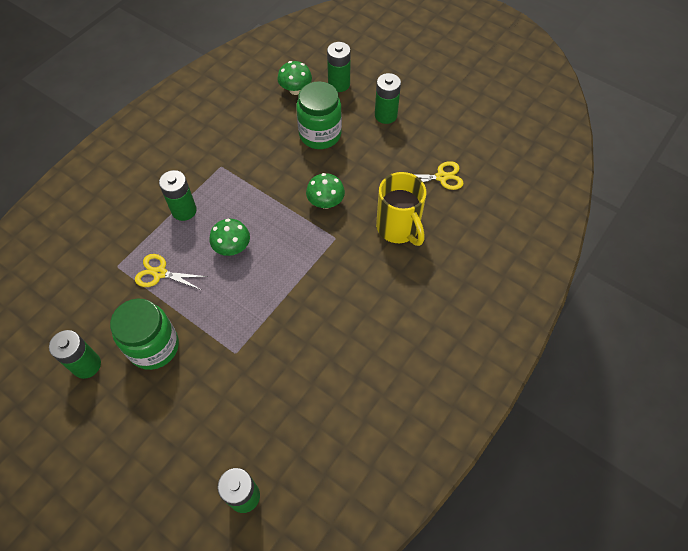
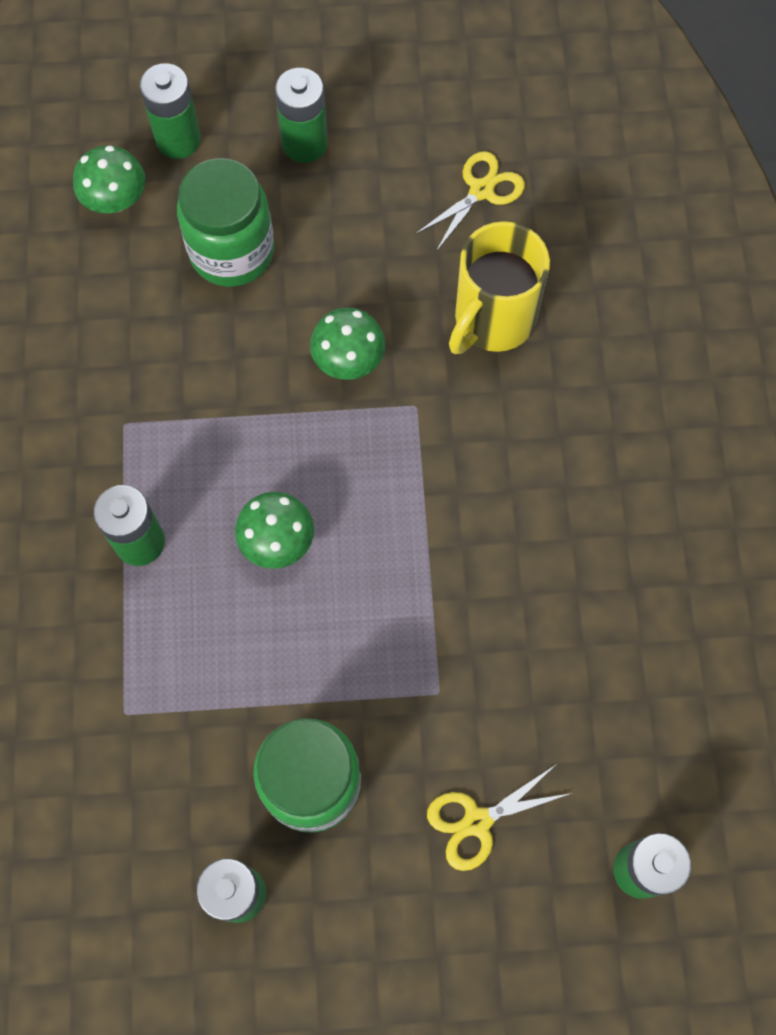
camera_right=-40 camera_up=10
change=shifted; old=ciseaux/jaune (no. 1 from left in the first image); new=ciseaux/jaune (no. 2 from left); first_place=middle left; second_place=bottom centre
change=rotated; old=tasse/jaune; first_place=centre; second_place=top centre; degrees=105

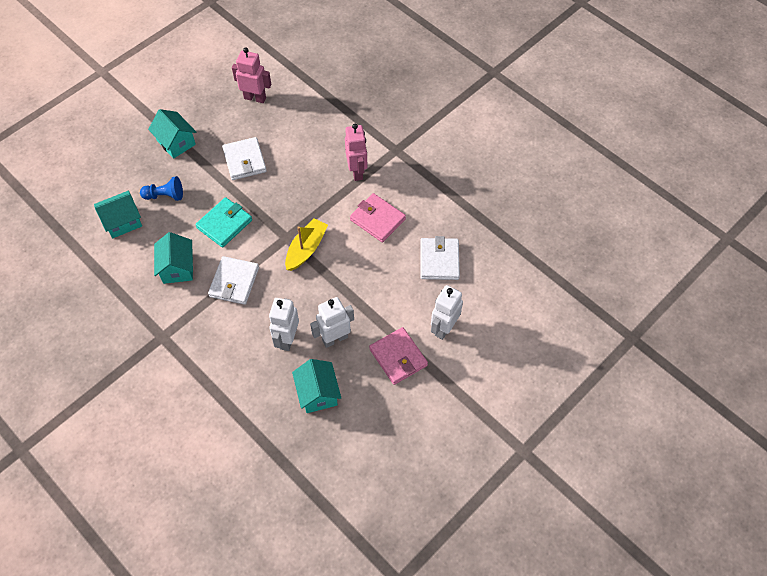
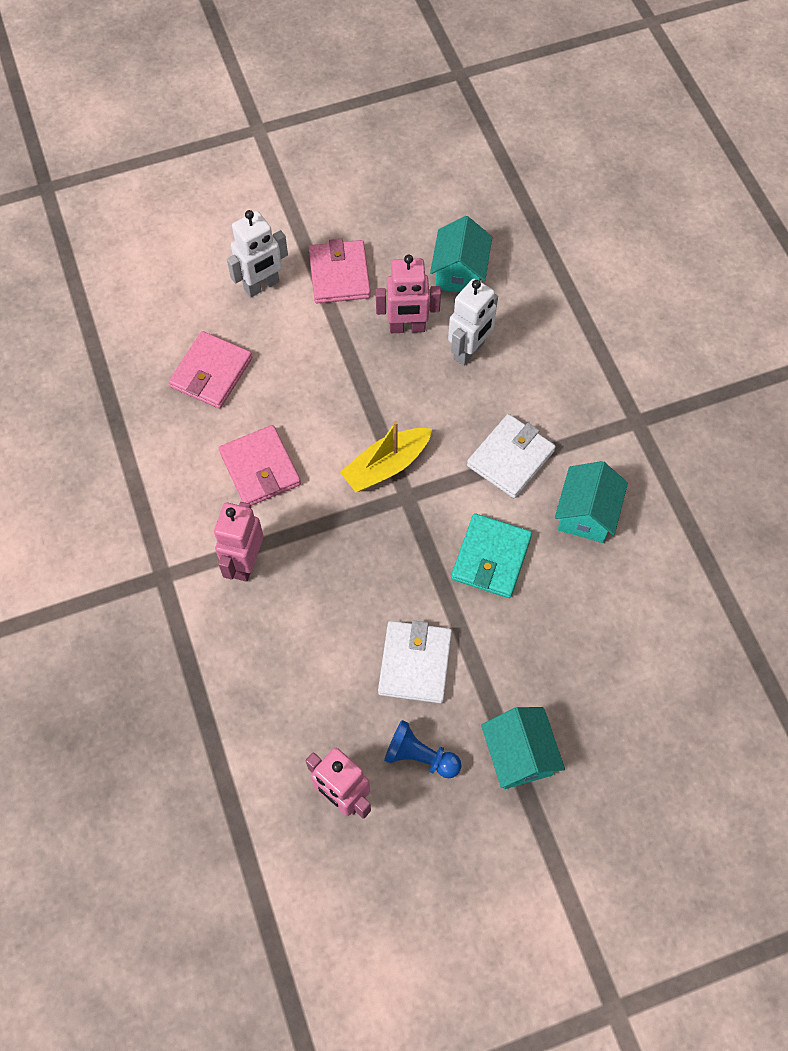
camera_right=-155 camera_up=5
change=gone; old=maison/turquoise (no. 1 from left); first_place=middle left
change=shifted; old=pion/bleu; first_place=top left; second_place=bottom centre
change=repainted; old=robot/blanc (no. 2 from left); new=robot/rose (no. 3 from left); first_place=centre; second_place=top centre
change=repainted; old=portefeuille/blanc (no. 3 from left); new=portefeuille/rose (no. 1 from left); first_place=centre; second_place=middle left
change=rotated; old=portefeuille/turquoise; first_place=middle left; second_place=centre; degrees=-45

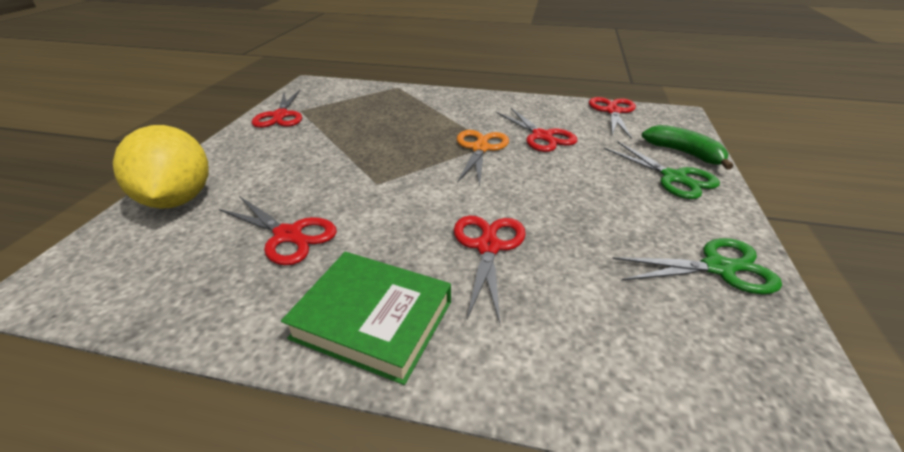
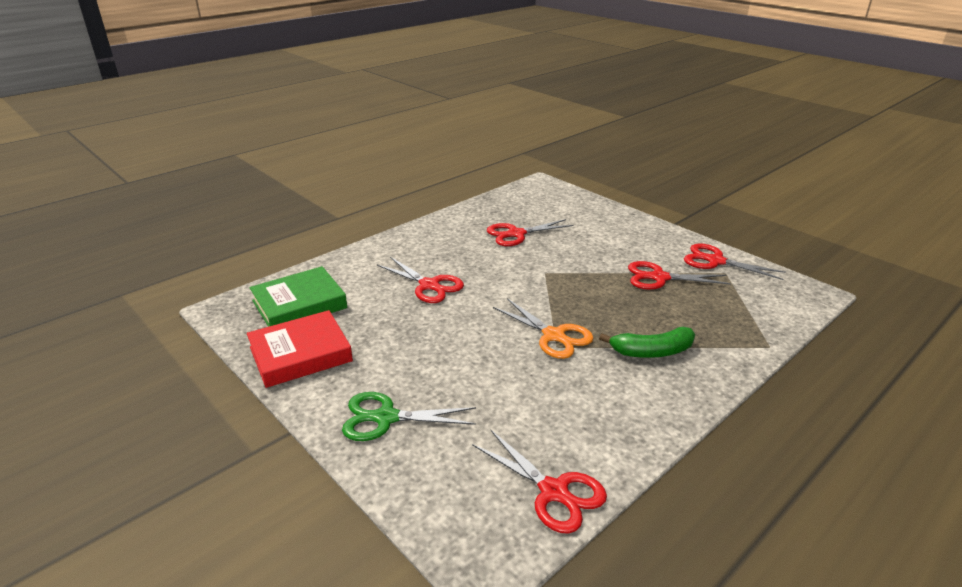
camera_right=125 camera_up=-5
change=gone; old=citron/jaune; first_place=middle left
change=shifted; old=livre/vert; first_place=bottom centre; second_place=middle left
change=shifted; old=ciseaux/rouge (no. 4 from left); first_place=top centre; second_place=middle right
change=shifted; old=banane/vert; first_place=top right; second_place=middle right
change=swapped; old=ciseaux/vert (no. 2 from left); new=livre/rouge; first_place=middle right; second_place=middle left

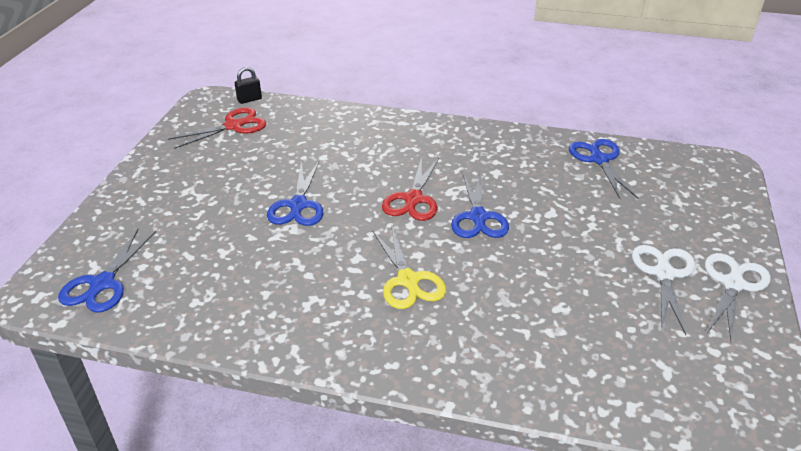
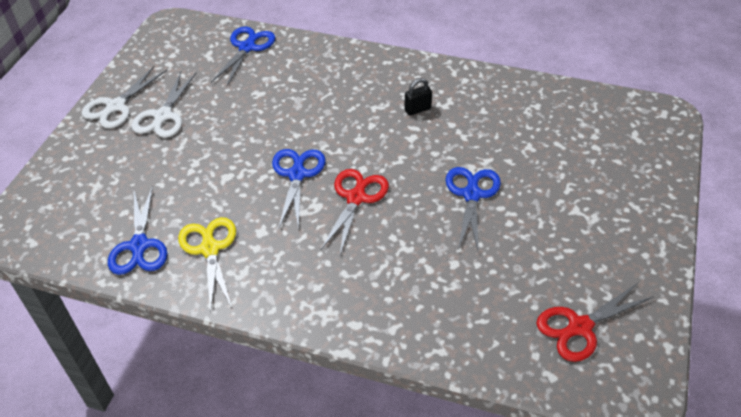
camera_right=-175 camera_up=10
change=shifted; old=ciseaux/bleu (no. 1 from left in the first image); new=ciseaux/bleu (no. 2 from left); first_place=middle left; second_place=top left
change=shifted; old=cadenas/noir; first_place=top left; second_place=top centre
change=shifted; old=ciseaux/jaune; first_place=centre; second_place=middle left

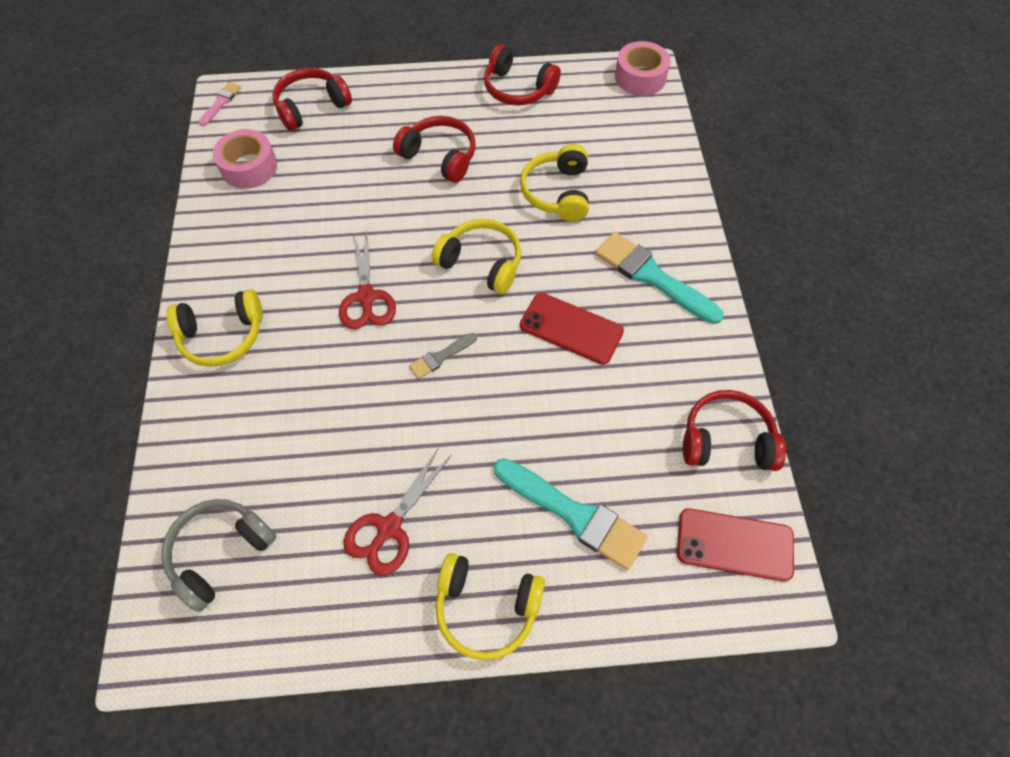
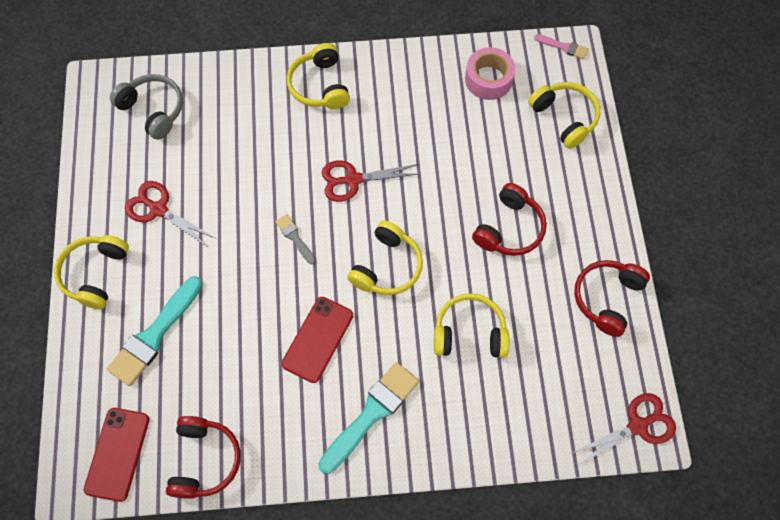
camera_right=90 camera_up=5
change=swapped; old=ruban adhésif/rose (no. 2 from left); new=ciseaux/rouge (no. 3 from left); first_place=top centre; second_place=bottom right
change=repainted; old=casque audio/rouge (no. 1 from left); new=casque audio/jaune (no. 5 from left); first_place=top left; second_place=top right

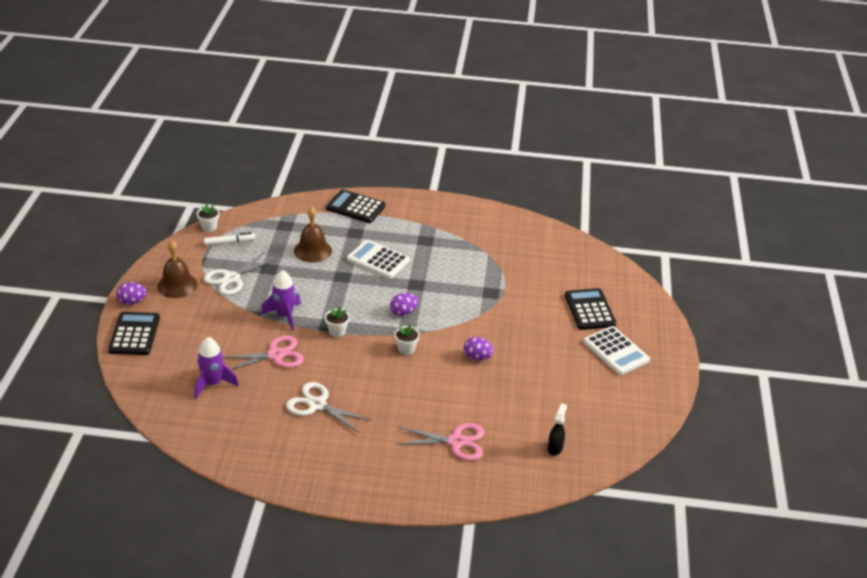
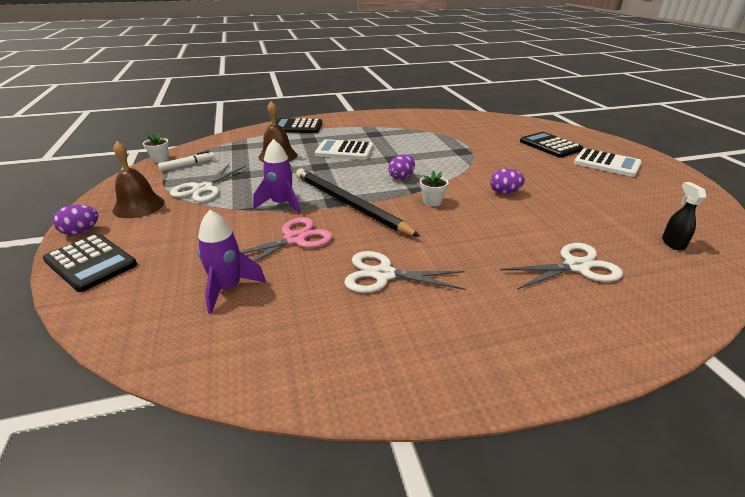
camera_right=-20 camera_up=-5
change=swapped; old=pot de fleurs/blanc (no. 2 from left); new=crayon/noir; first_place=centre; second_place=centre
change=repainted; old=ciseaux/rose (no. 2 from left); new=ciseaux/blanc (no. 3 from left); first_place=bottom centre; second_place=middle right
change=rotated; old=calculatrice/noir (no. 1 from left); first_place=middle left; second_place=middle left; degrees=150

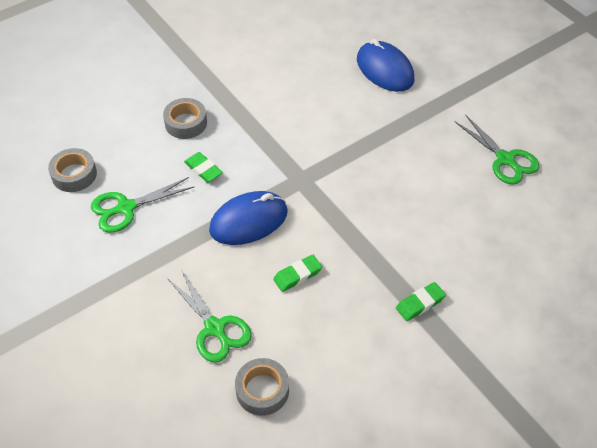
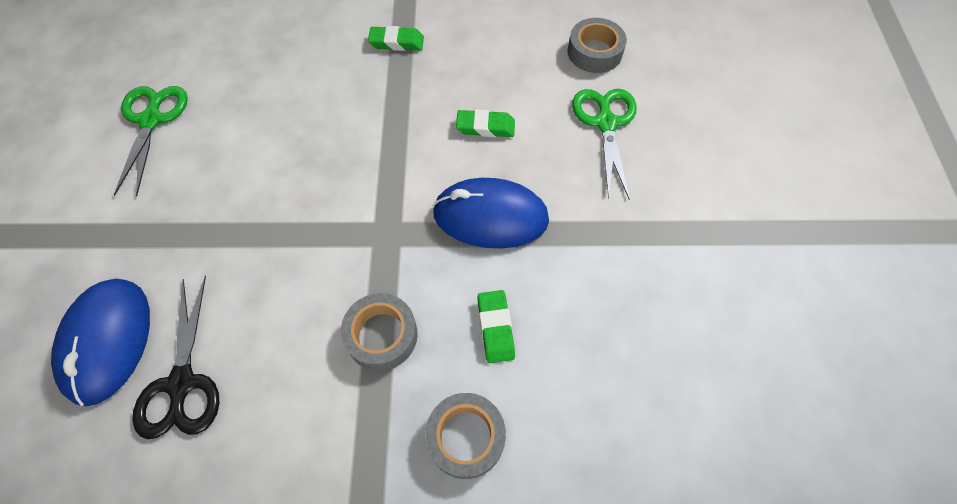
camera_right=-145 camera_up=10
change=gone; old=ciseaux/vert (no. 1 from left); first_place=middle left
change=new; new=ciseaux/noir; second_place=bottom left
change=shifted; old=ruban adhésif/gris (no. 1 from left); first_place=middle left; second_place=centre

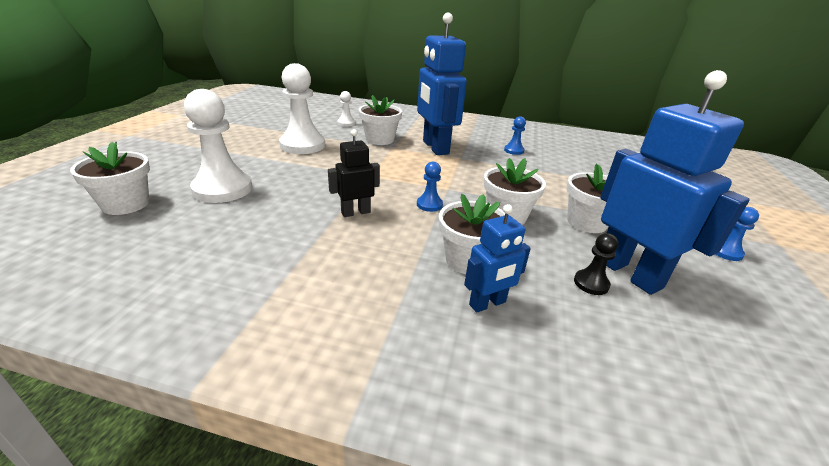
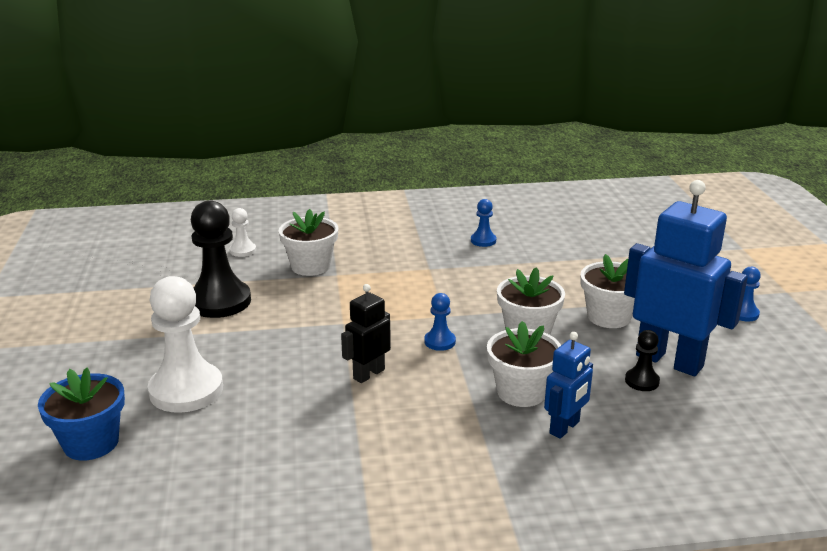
camera_right=-20 camera_up=-5
change=gone; old=robot/bleu (no. 1 from left); first_place=top centre
change=repainted; old=pot de fleurs/blanc (no. 1 from left); new=pot de fleurs/bleu; first_place=middle left; second_place=bottom left
change=repainted; old=pion/blanc (no. 2 from left); new=pion/noir (no. 1 from left); first_place=top centre; second_place=middle left

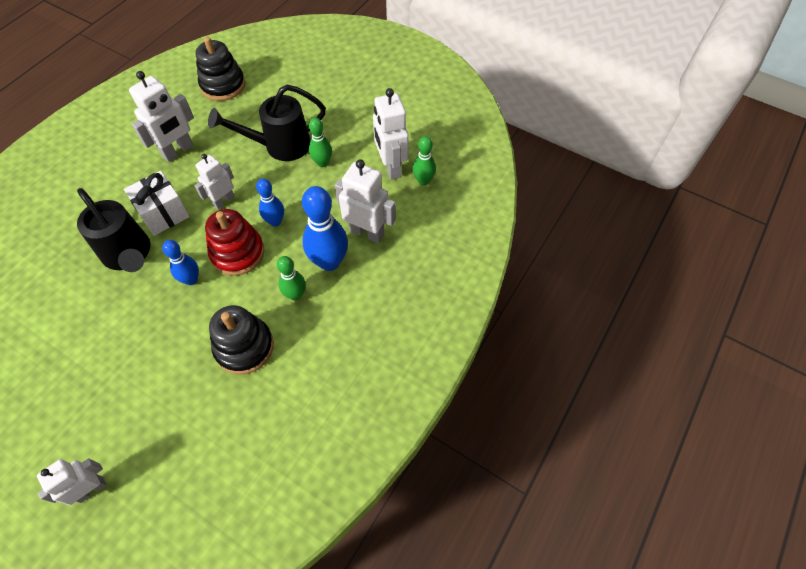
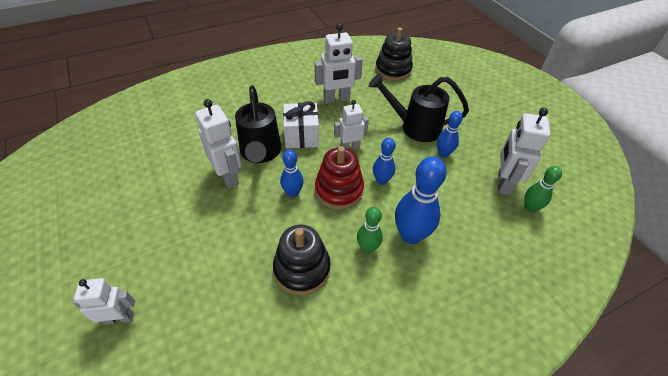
camera_right=30 camera_up=-10
change=shifted; old=robot/blanc (no. 4 from left in the first image); new=robot/blanc (no. 2 from left); first_place=centre; second_place=middle left
change=repainted; old=quille/vert (no. 2 from left); new=quille/bleu (no. 4 from left); first_place=top centre; second_place=middle right

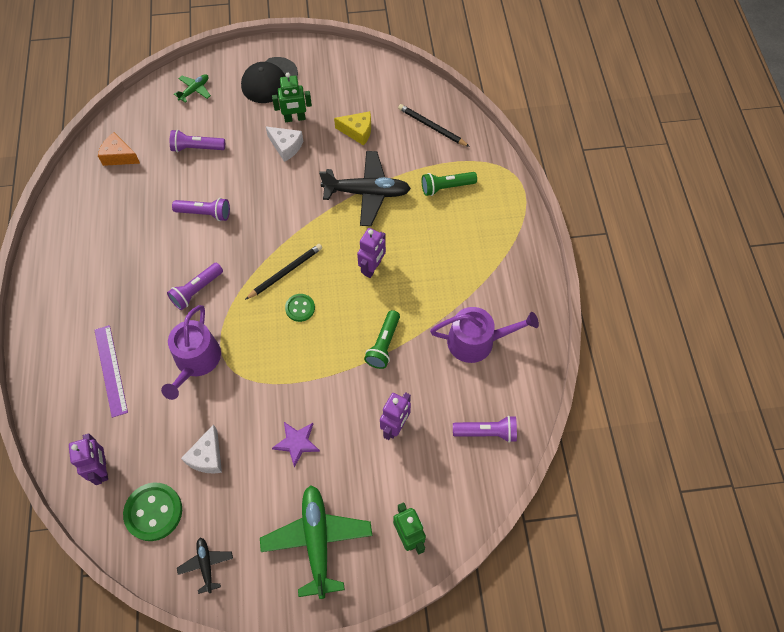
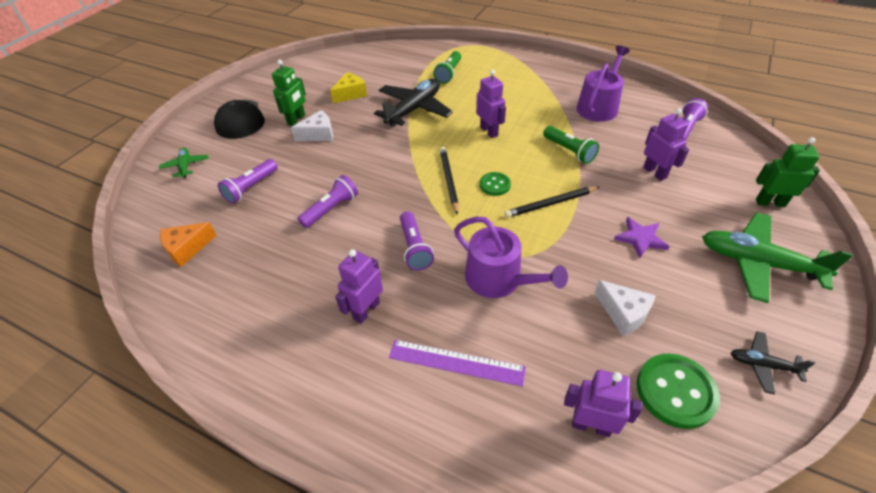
camera_right=-55 camera_up=-15
change=new; new=robot/violet (no. 1 from left); second_place=centre
change=shifted; old=crayon/noir (no. 2 from left); first_place=top centre; second_place=centre

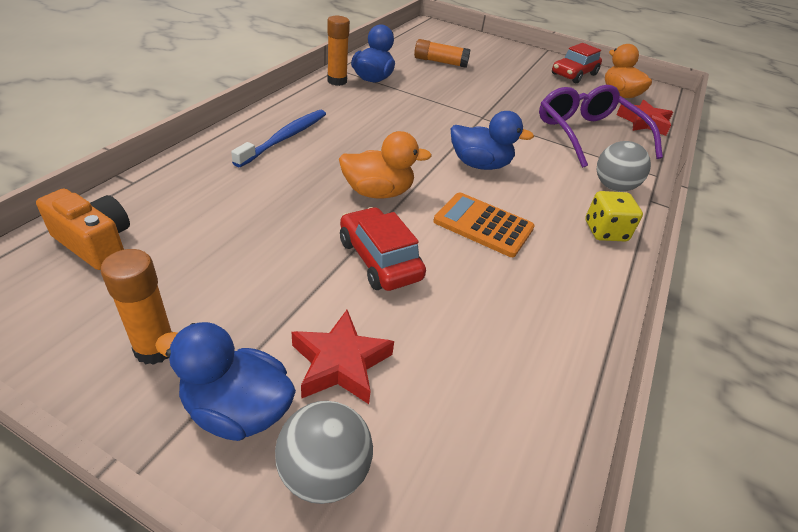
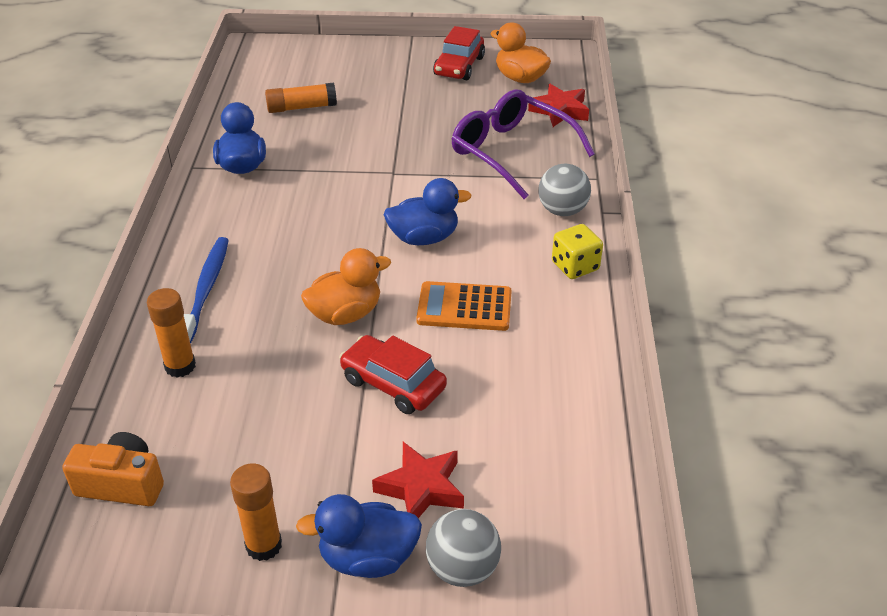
camera_right=-20 camera_up=0
change=shifted; old=bâton de colle/orange (no. 2 from left in the first image); new=bâton de colle/orange (no. 1 from left); first_place=top centre; second_place=middle left

